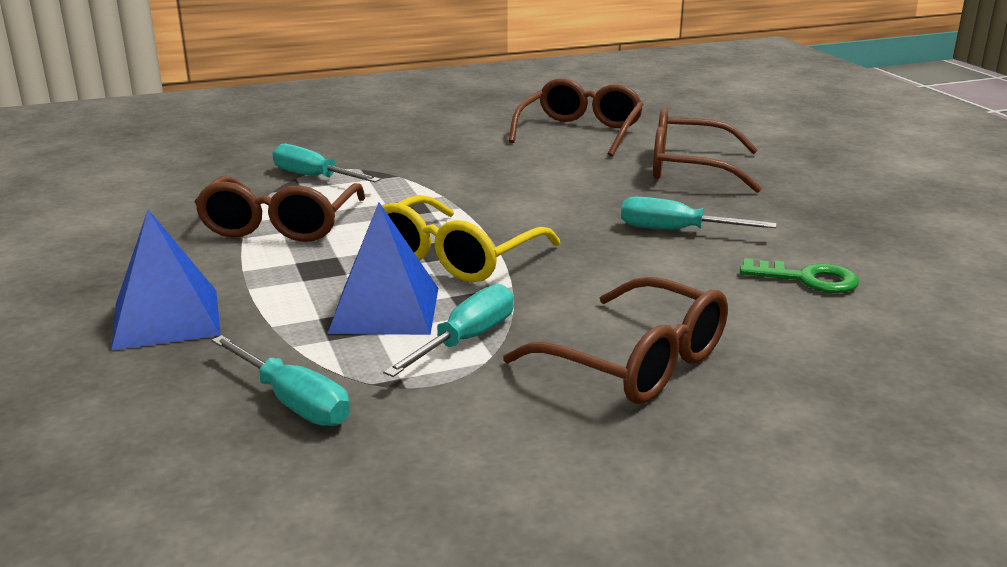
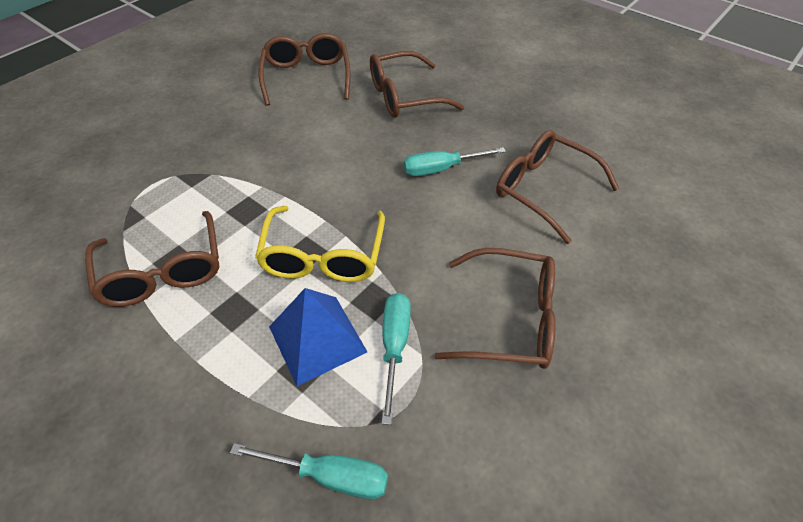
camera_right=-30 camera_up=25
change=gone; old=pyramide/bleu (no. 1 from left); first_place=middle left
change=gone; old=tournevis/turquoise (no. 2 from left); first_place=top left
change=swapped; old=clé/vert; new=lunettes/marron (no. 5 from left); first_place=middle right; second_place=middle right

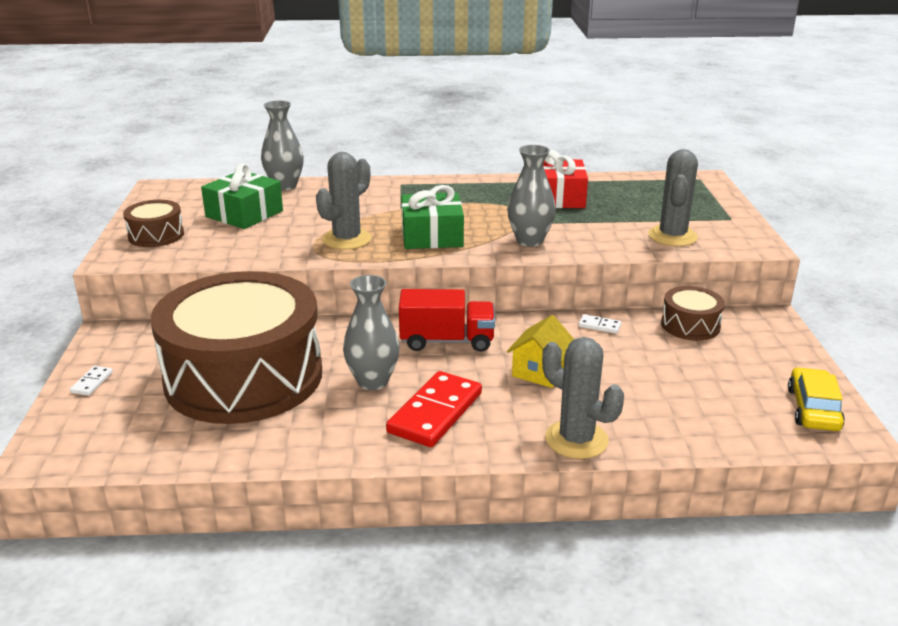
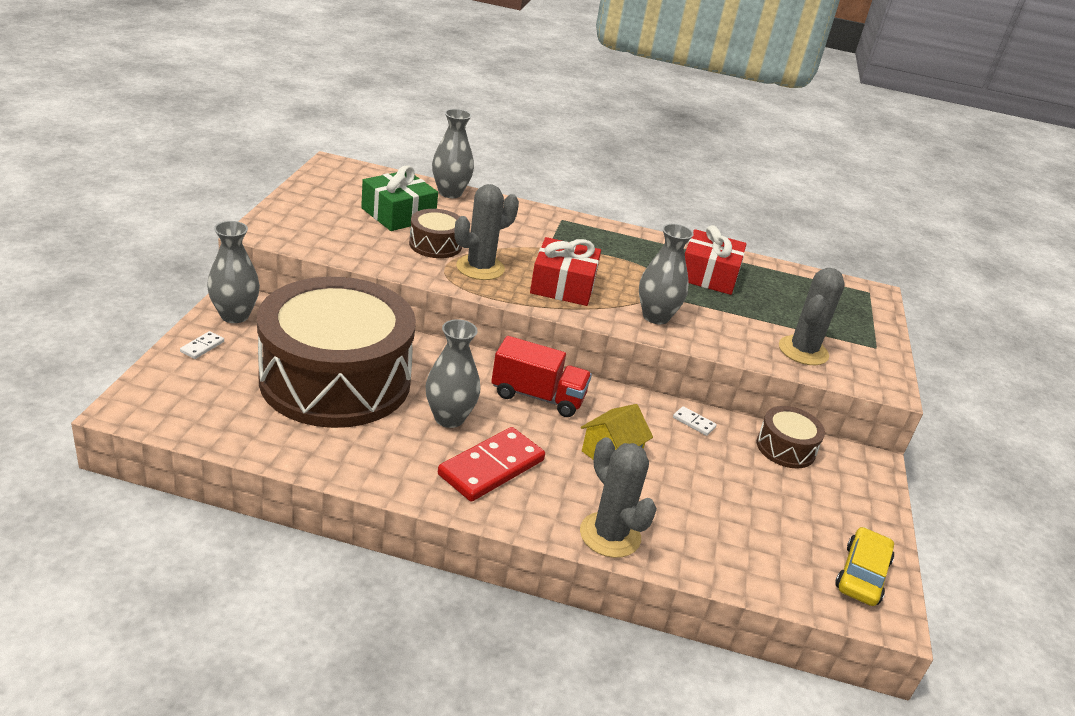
camera_right=10 camera_up=5
change=new; new=vase/gris (no. 1 from left); second_place=middle left
change=shifted; old=tambour/marron (no. 1 from left in the first image); new=tambour/marron (no. 2 from left); first_place=middle left; second_place=top centre
change=repainted; old=cadeau/vert (no. 2 from left); new=cadeau/rouge (no. 1 from left); first_place=centre; second_place=centre

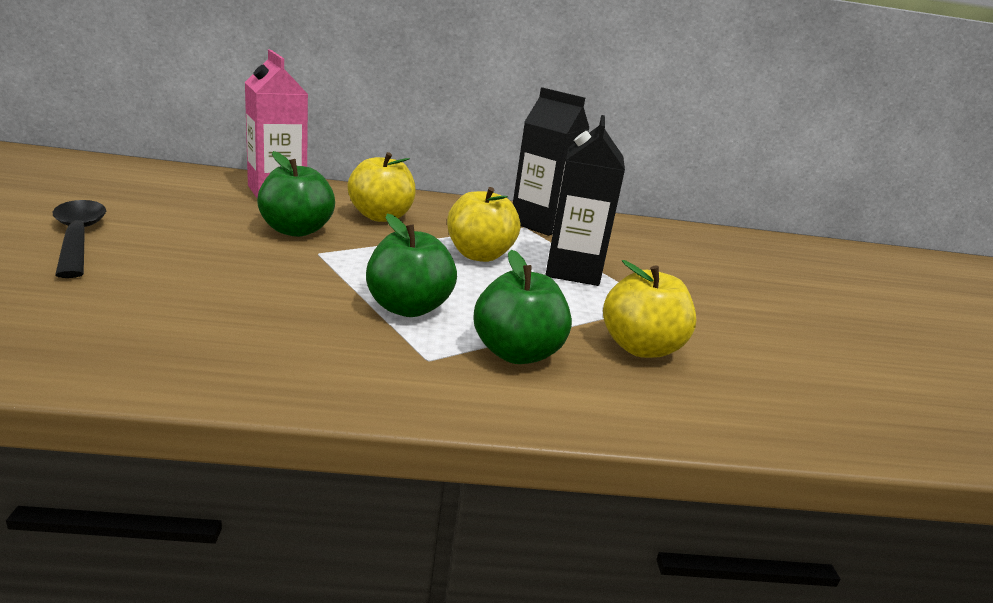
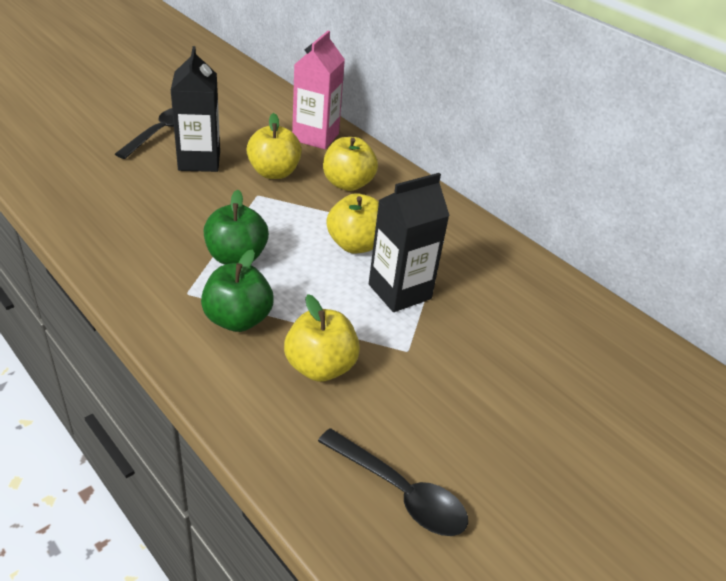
camera_right=50 camera_up=15
change=new; new=cuillère/noir (no. 2 from left); second_place=bottom centre
change=shifted; old=brique de lait/noir (no. 1 from left); first_place=top centre; second_place=top left
change=repainted; old=pomme/vert (no. 1 from left); new=pomme/jaune (no. 1 from left); first_place=top left; second_place=top centre

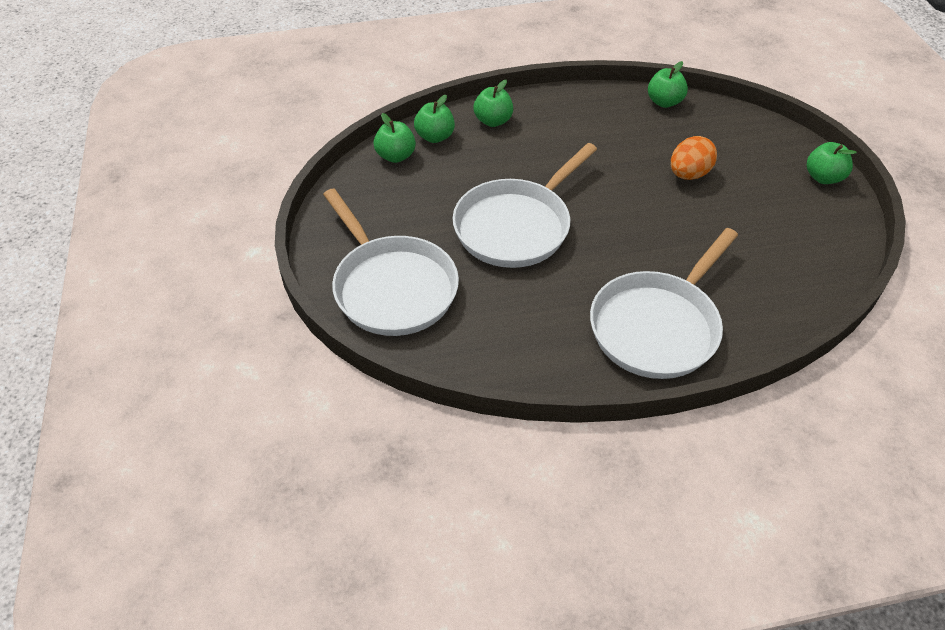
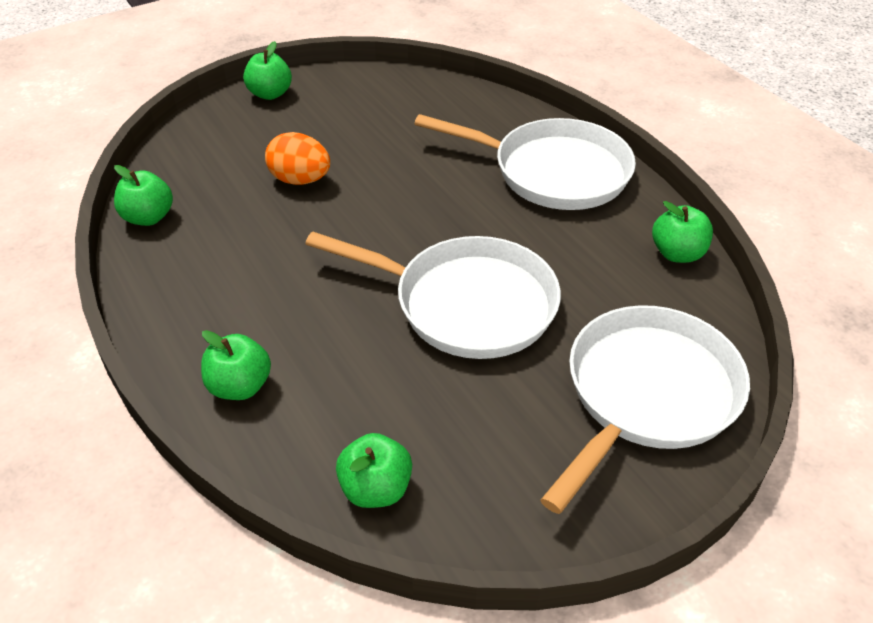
camera_right=-110 camera_up=-5
change=shifted; old=pomme/vert (no. 2 from left in the first image); new=pomme/vert (no. 5 from left); first_place=top centre; second_place=middle right

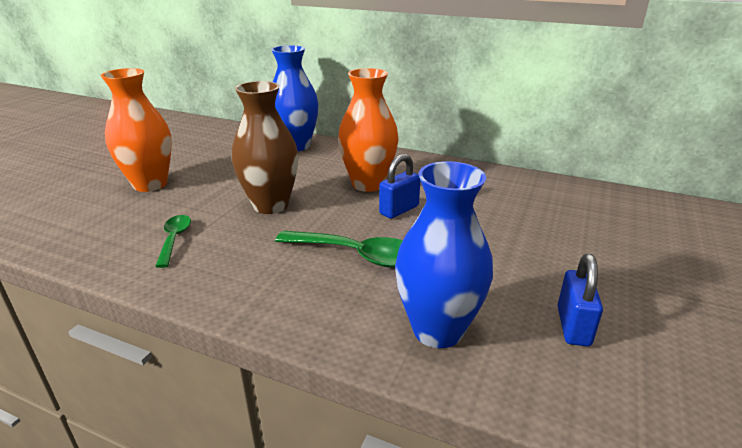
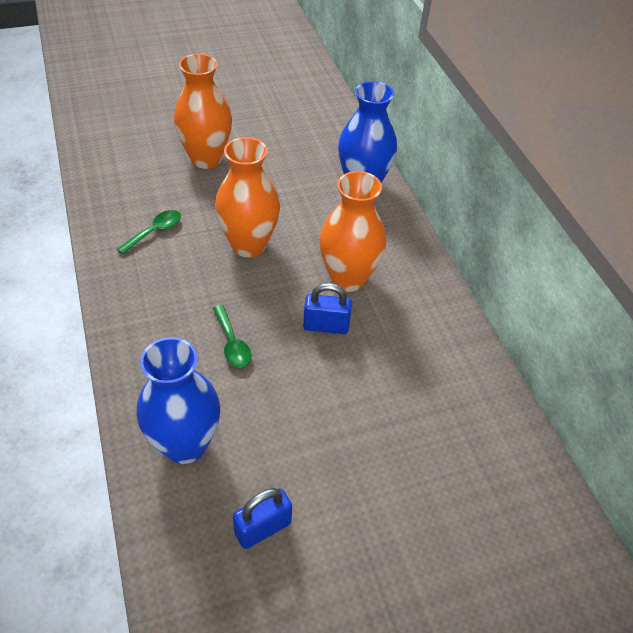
camera_right=45 camera_up=20
change=repainted; old=vase/marron; new=vase/orange (no. 2 from left); first_place=top centre; second_place=top centre
change=scaled; old=cuillère/vert (no. 2 from left); first_place=centre; second_place=centre; factor=0.59

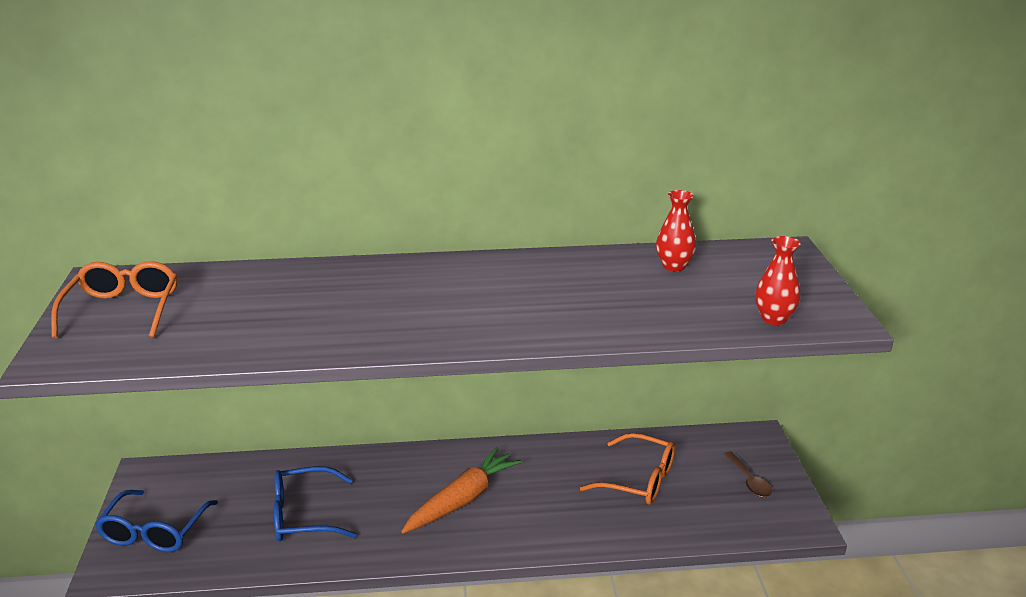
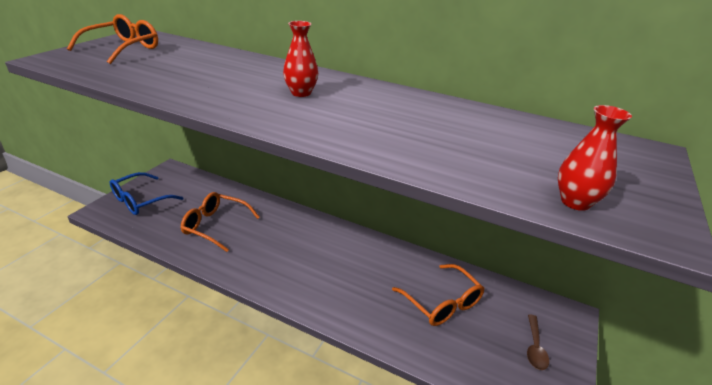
camera_right=30 camera_up=5
change=gone; old=carotte/orange; first_place=bottom centre
change=shifted; old=vase/rouge (no. 1 from left); first_place=centre; second_place=top centre
change=repainted; old=lunettes/bleu (no. 2 from left); new=lunettes/orange (no. 2 from left); first_place=bottom left; second_place=middle left

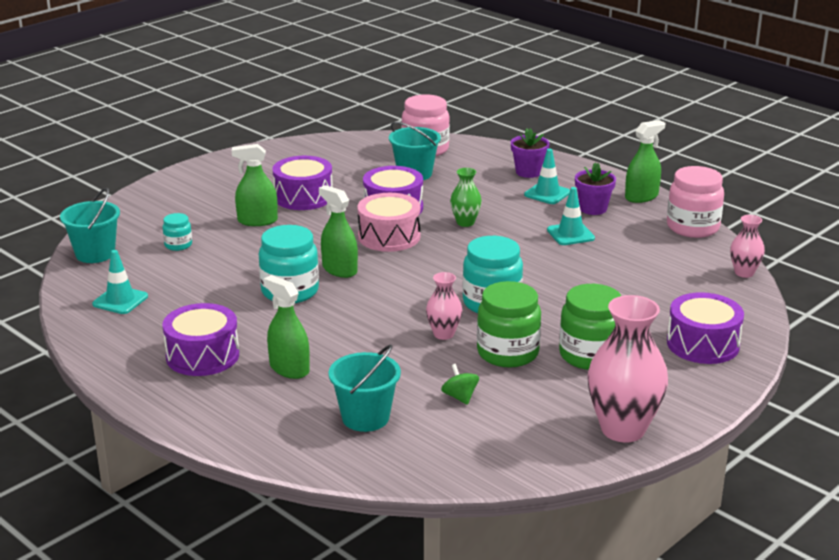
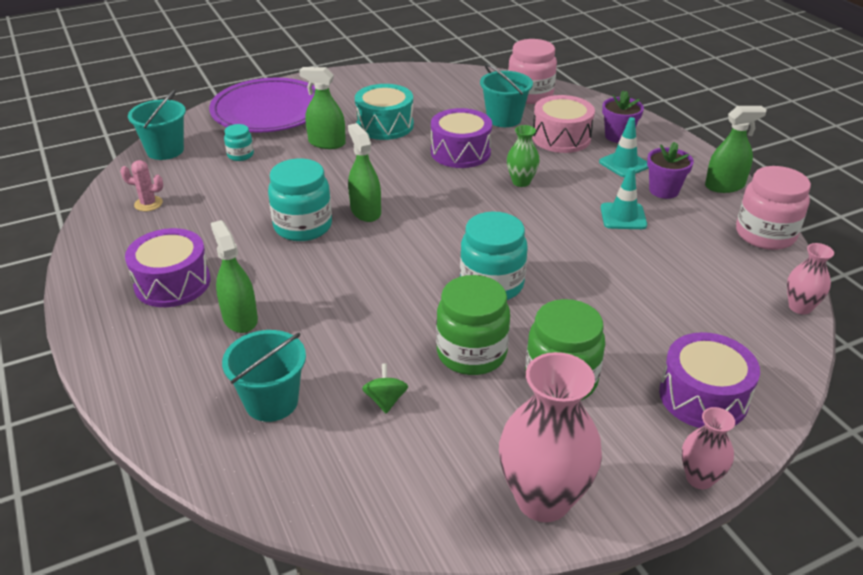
camera_right=20 camera_up=10
change=new; new=assiette/violet; second_place=top left
change=shifted; old=tambour/rose; first_place=centre; second_place=top centre
change=shifted; old=vase/rose (no. 1 from left in the first image); new=vase/rose (no. 2 from left); first_place=centre; second_place=bottom right
change=swapped; old=cône de chantier/turquoise (no. 1 from left); new=cactus/rose; first_place=middle left; second_place=top left
change=repainted; old=tambour/violet (no. 2 from left); new=tambour/turquoise; first_place=top centre; second_place=top centre

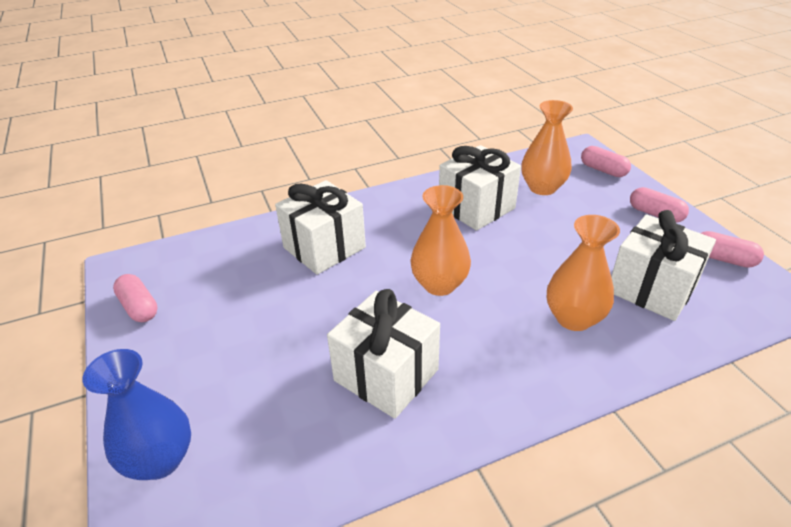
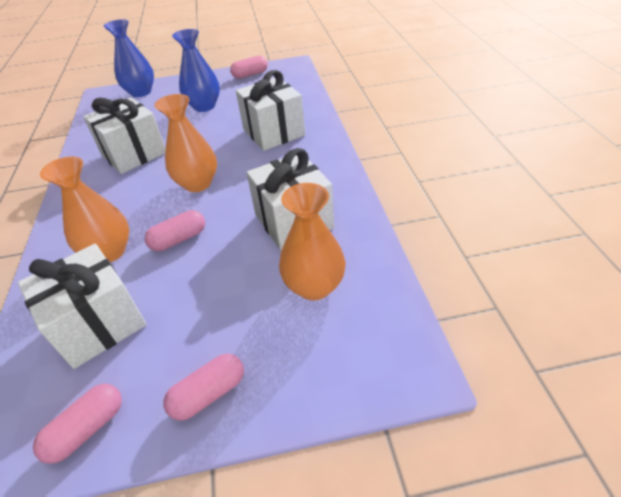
camera_right=105 camera_up=5
change=new; new=vase/bleu (no. 2 from left); second_place=top left
change=shifted; old=gélule/rose (no. 2 from left); first_place=top right; second_place=middle left

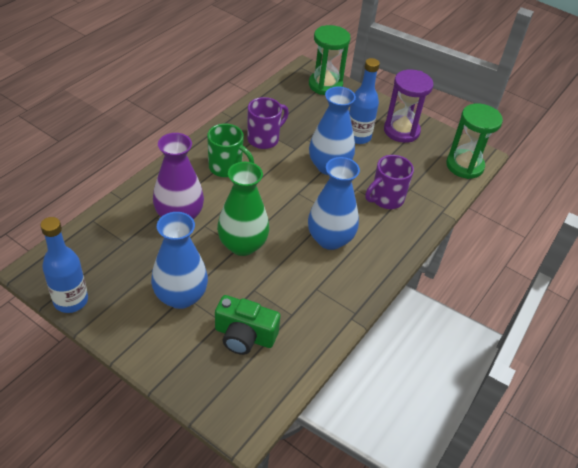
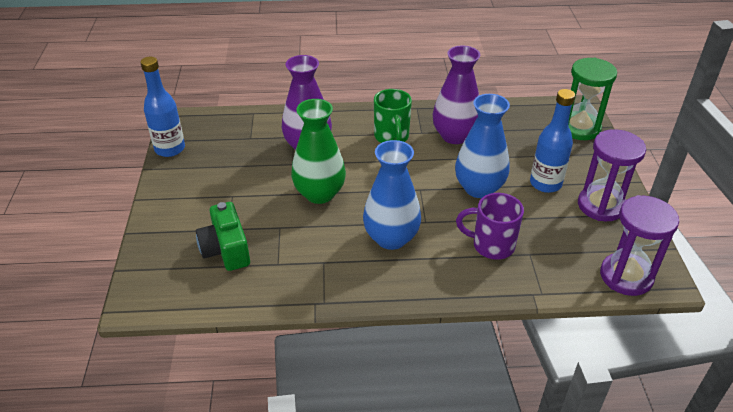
camera_right=55 camera_up=-5
change=gone; old=vase/bleu (no. 1 from left); first_place=middle left
change=swapped; old=tasse/violet (no. 1 from left); new=vase/violet (no. 2 from left); first_place=top centre; second_place=top centre
change=repainted; old=sablier/vert (no. 2 from left); new=sablier/violet (no. 2 from left); first_place=top right; second_place=middle right

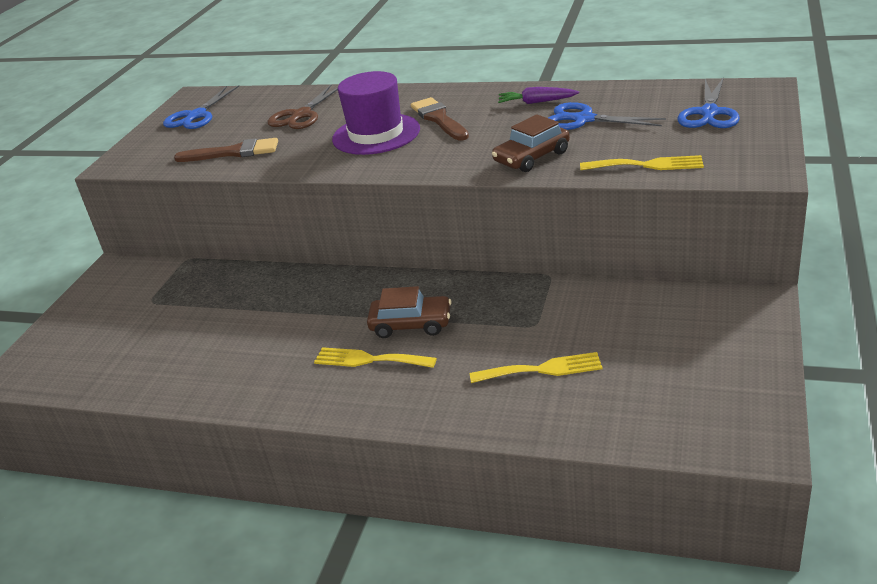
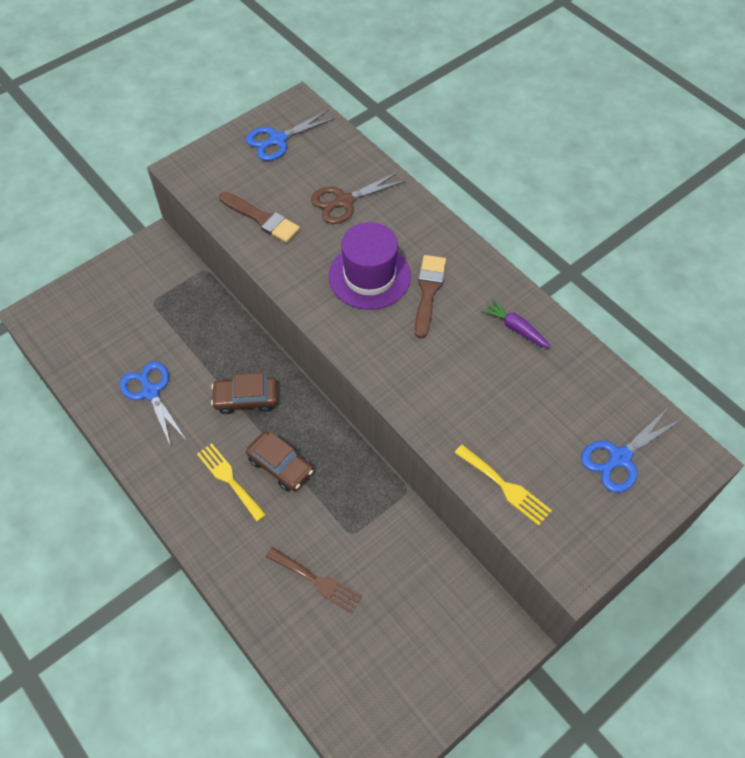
camera_right=30 camera_up=25
change=shifted; old=voiture/marron (no. 2 from left in the first image); new=voiture/marron (no. 1 from left); first_place=top centre; second_place=middle left
change=shifted; old=ciseaux/bleu (no. 2 from left in the first image); new=ciseaux/bleu (no. 1 from left); first_place=top right; second_place=middle left
change=repainted; old=fourchette/jaune (no. 2 from left); new=fourchette/marron; first_place=centre; second_place=bottom centre

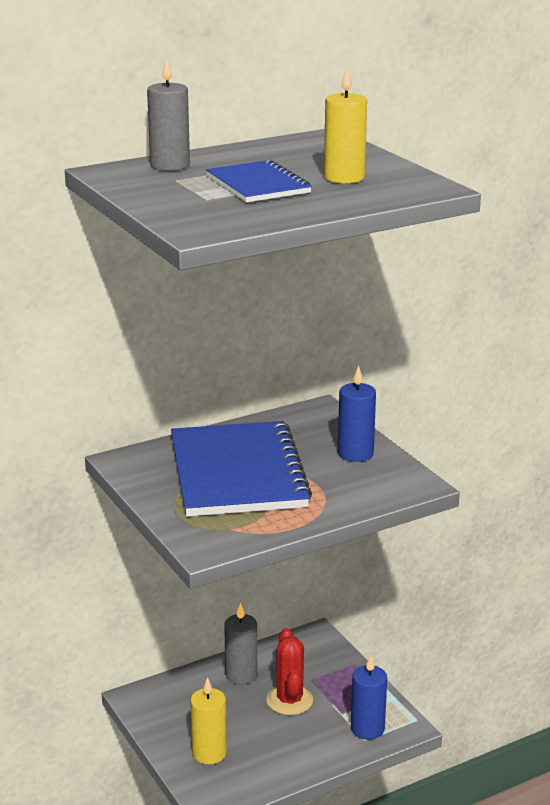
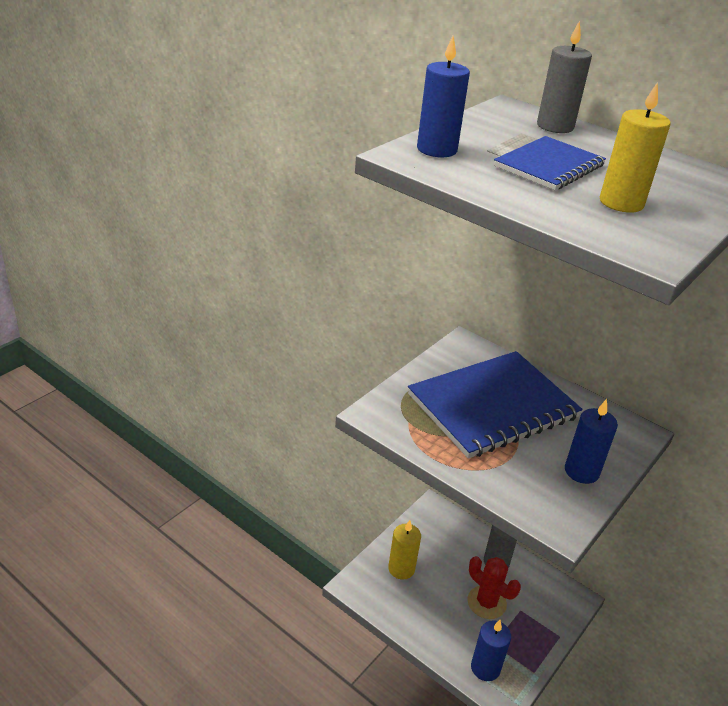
camera_right=65 camera_up=10
change=new; new=bougie/bleu (no. 1 from left); second_place=top centre
change=rotated; old=cactus/rouge; first_place=bottom centre; second_place=bottom right; degrees=75

